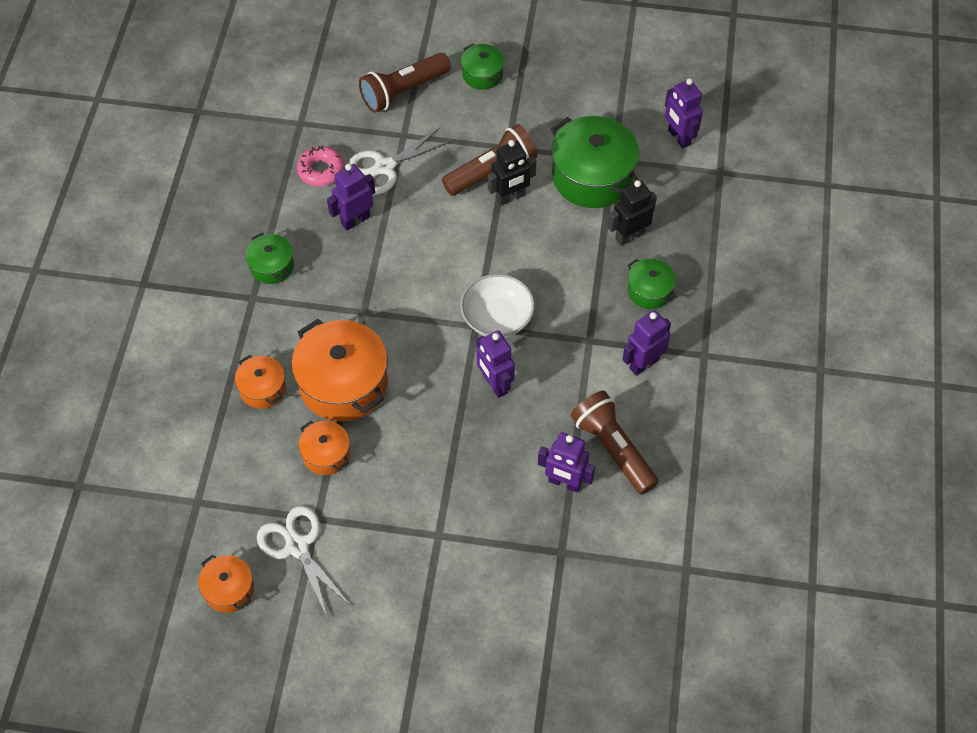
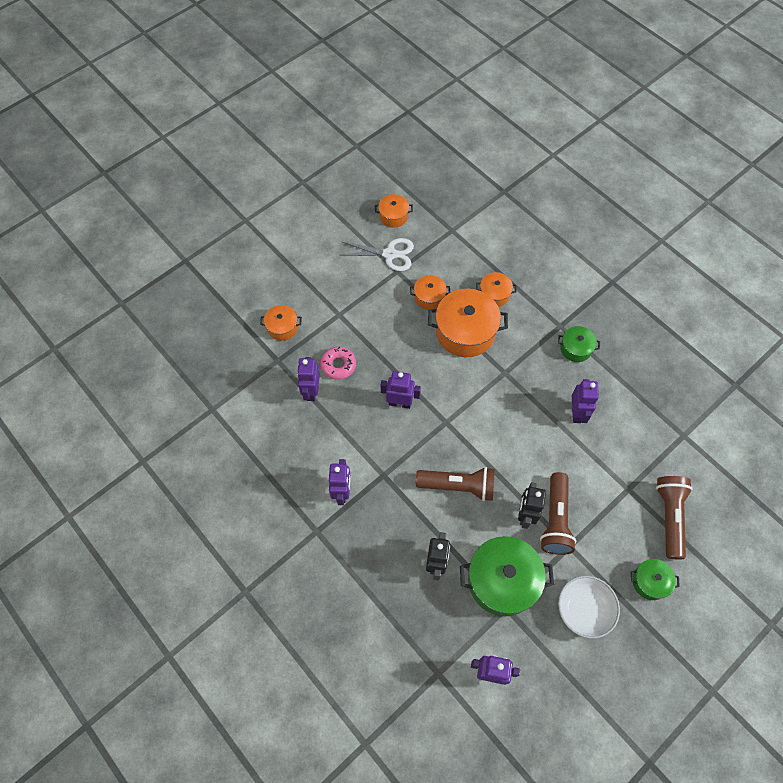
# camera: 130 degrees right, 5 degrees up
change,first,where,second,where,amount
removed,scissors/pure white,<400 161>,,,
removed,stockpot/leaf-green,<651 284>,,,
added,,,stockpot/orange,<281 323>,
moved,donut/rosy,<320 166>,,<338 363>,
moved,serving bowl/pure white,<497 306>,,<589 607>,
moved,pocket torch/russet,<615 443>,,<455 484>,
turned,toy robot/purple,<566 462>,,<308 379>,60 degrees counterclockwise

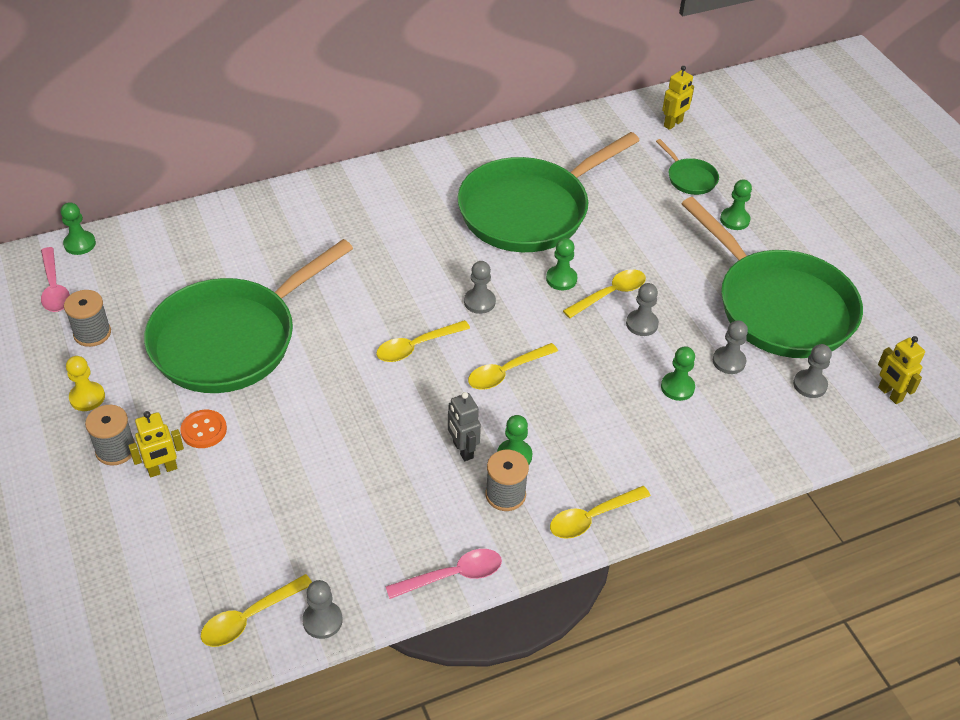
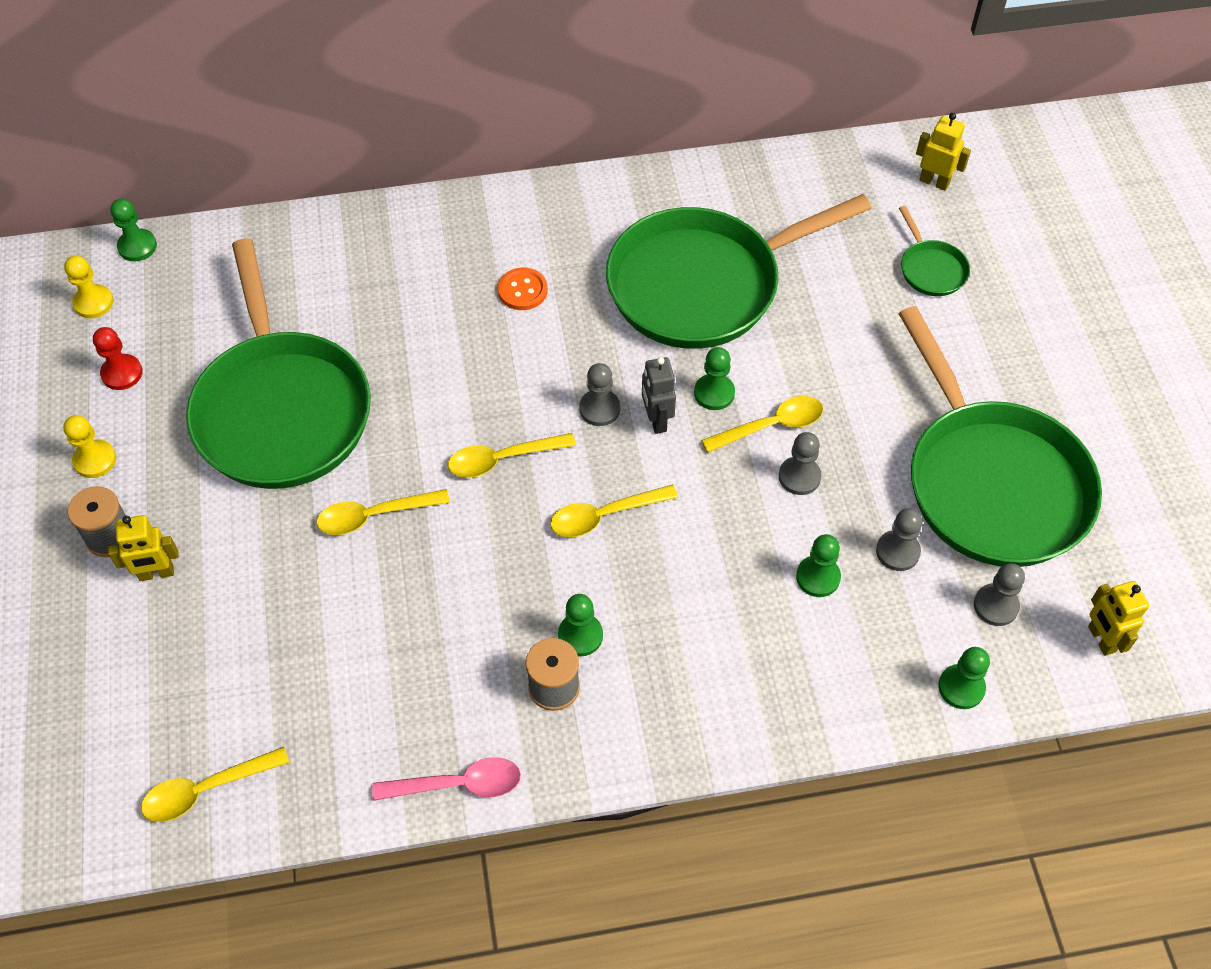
# camera: 15 degrees right, 10 degrees up
change,first,where,second,where,amount
removed,chess pawn/grey,<322 609>,,,
moved,button/orange,<203 429>,,<523 289>,
moved,toy robot/grey,<464 426>,,<659 395>,
moved,teaspoon/golden,<600 512>,,<383 512>,
moved,chess pawn/leaf-green,<736 205>,,<964 678>,
replaced,teaspoon/rosy,<55 279>,chess pawn/golden,<89 286>,
replaced,reel of thread/grey,<87 318>,chess pawn/red,<118 358>,
turned,pan/leaf-green,<248 316>,,<278 363>,75 degrees counterclockwise
turned,toy robot/golden,<678 98>,,<943 152>,120 degrees counterclockwise

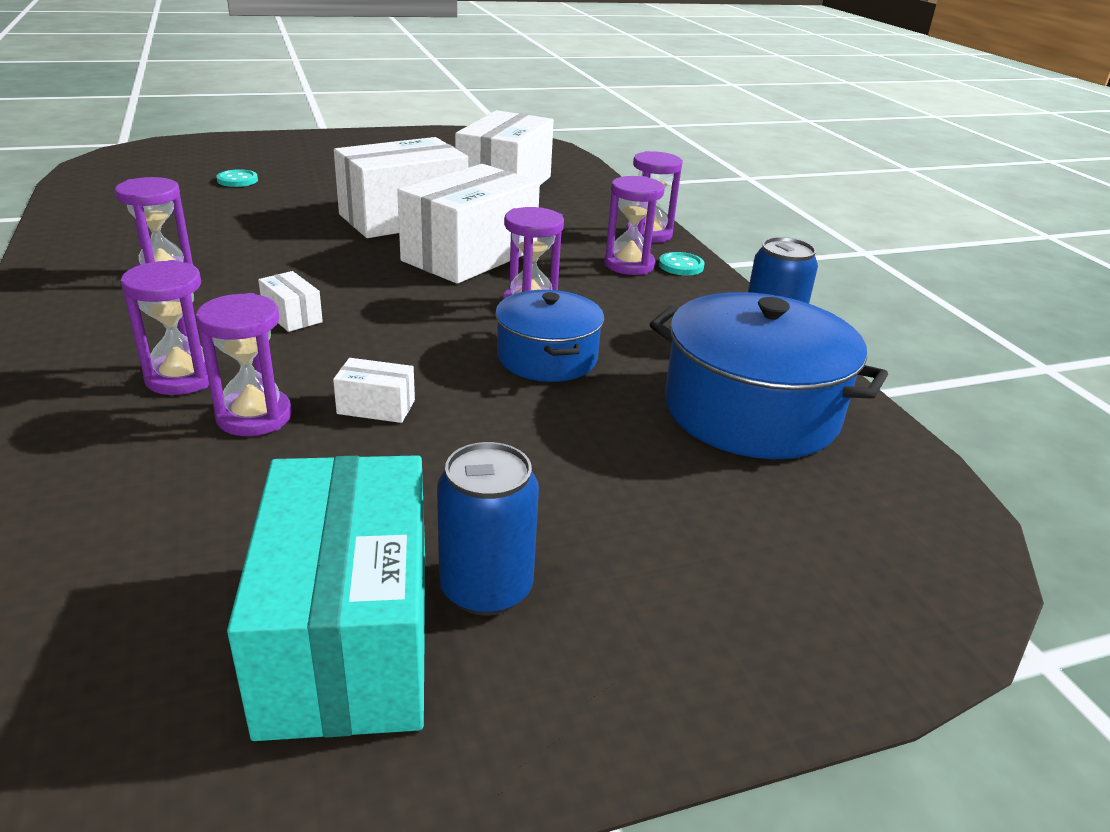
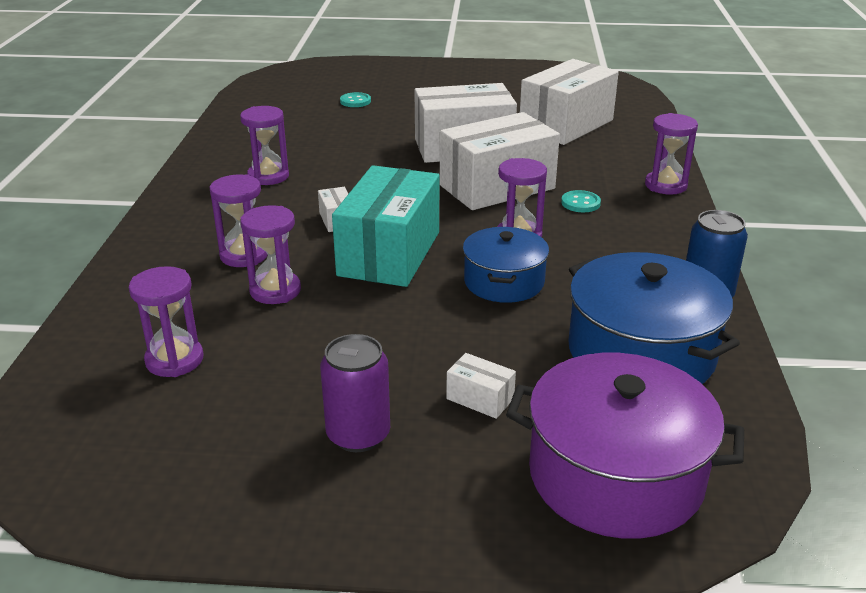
# camera: 25 degrees right, 0 degrees up
change,first,where,second,where,amount
added,,,stockpot/purple,<625 446>,
moved,parcel/teal,<326 598>,,<385 226>,
moved,parcel/pure white,<374 390>,,<481 386>,
moved,sand timer/purple,<634 225>,,<166 321>,
moved,button/teal,<681 263>,,<581 201>,
recoloured,tin/blue,<488 528>,tin/purple,<355 393>,

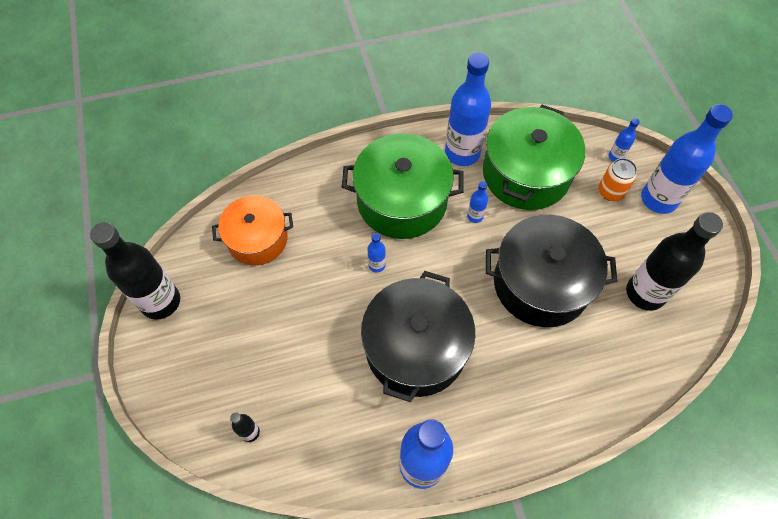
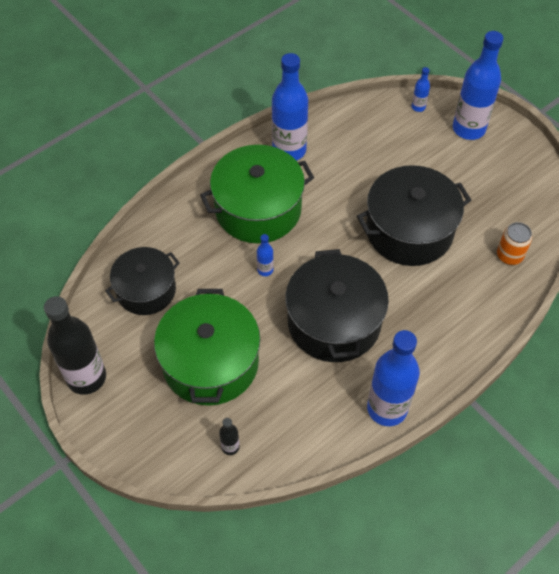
# camera: 25 degrees left, 5 degrees down
change,first,where,second,where,amount
removed,drink bottle/blue,<477 202>,,,
removed,drink bottle/black,<674 261>,,,
moved,stockpot/leaf-green,<534 157>,,<207 347>,
moved,tin/orange,<617 179>,,<514 243>,
recoloured,stockpot/orange,<252 230>,stockpot/black,<142 281>,

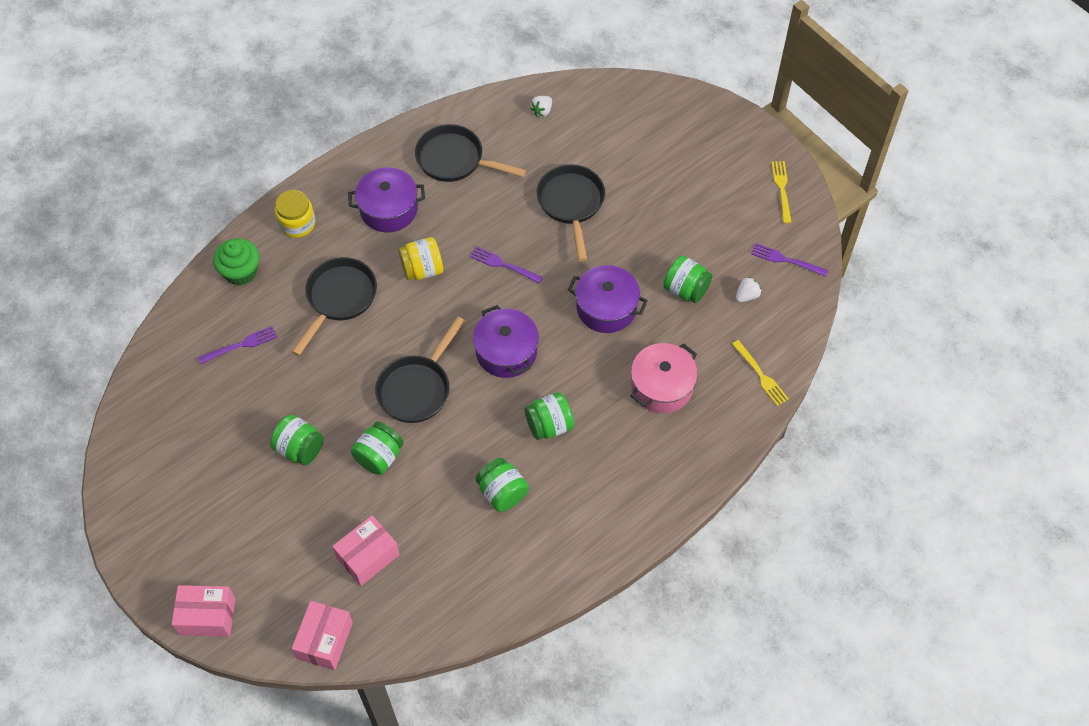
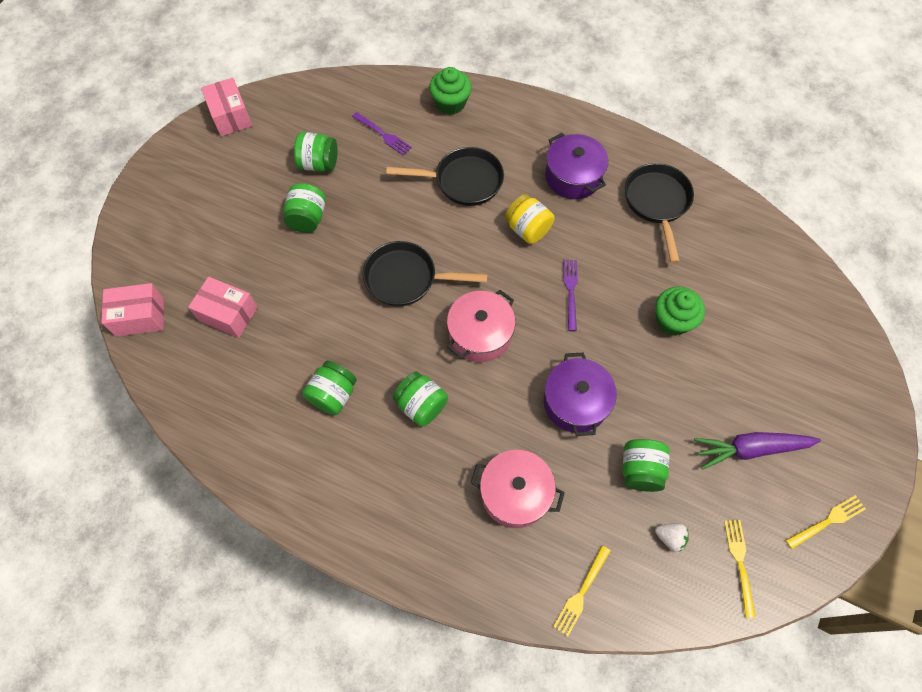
# camera: 65 degrees right, 5 degrees up
change,first,where,second,where,amount
removed,preserve jar/golden,<295 214>,,,
removed,berry/pure white,<541 106>,,,
added,,,toy carrot/purple,<757 450>,
moved,parcel/rosy,<203 611>,,<226 107>,
moved,preserve jar/leaf-green,<377 448>,,<316 152>,
replaced,pan/black,<571 213>,muffin/leaf-green,<680 311>,
recoloured,stockpot/purple,<506 341>,stockpot/rosy,<481 326>,
recoloured,dinner fork/purple,<789 260>,dinner fork/golden,<740 569>,

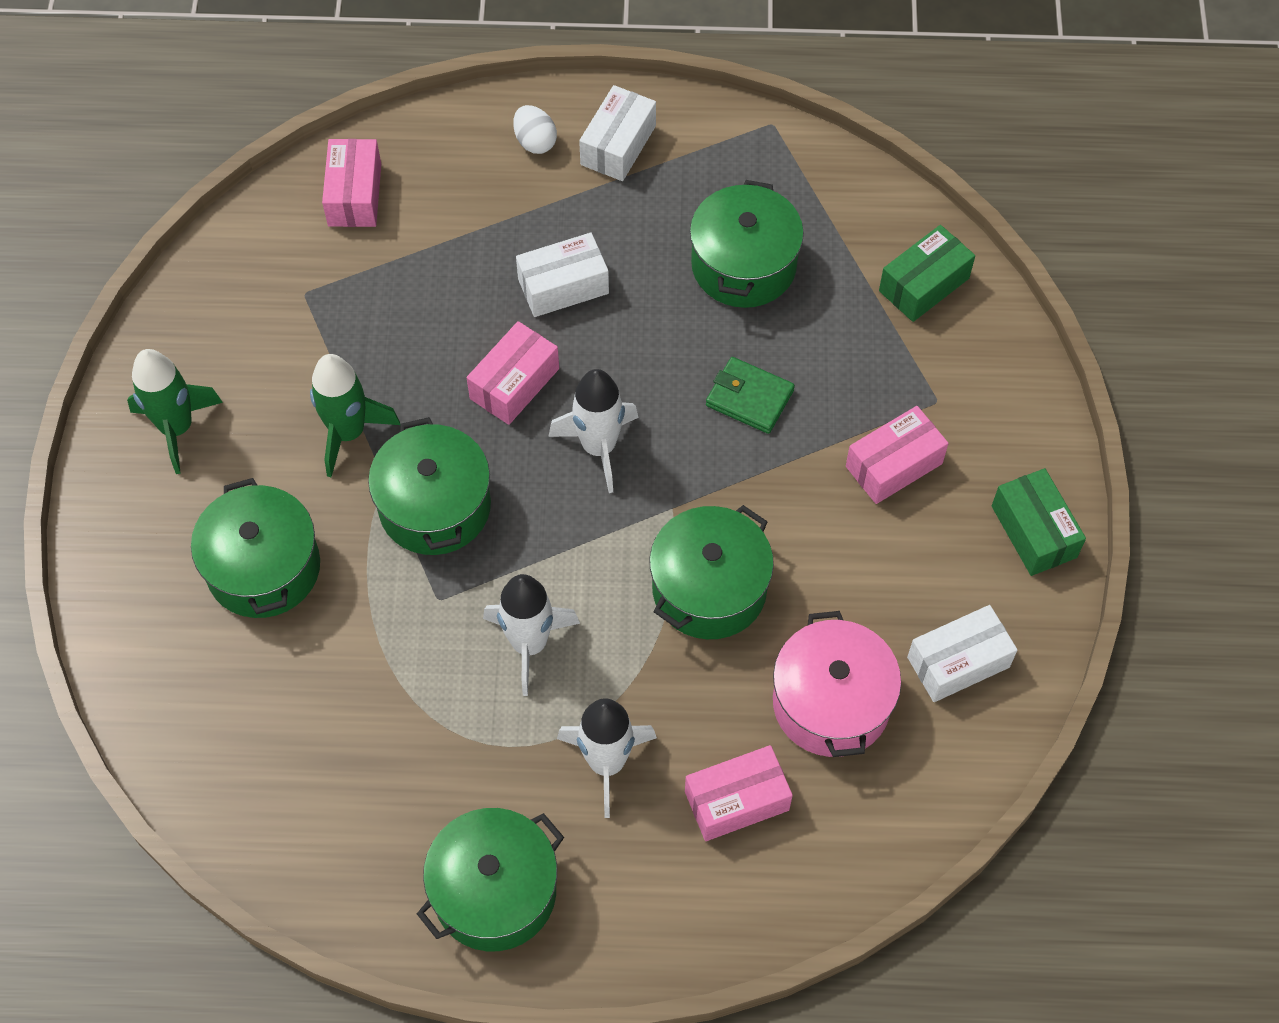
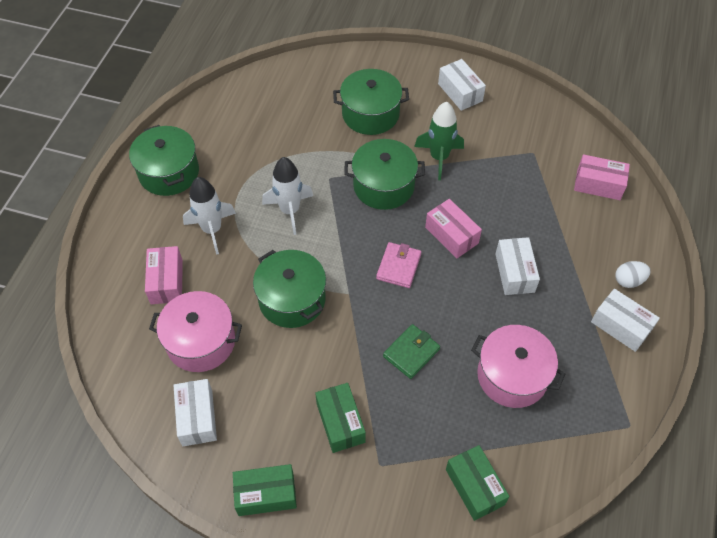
# camera: 105 degrees right, 5 degrees down
change,first,where,second,where,amount
replaced,rocket/leaf-green,<175 411>,parcel/pure white,<462 85>,
replaced,rocket/pure white,<593 431>,card wallet/rosy,<398 265>,
recoloured,stockpot/leaf-green,<747 244>,stockpot/rosy,<518 366>,
recoloured,parcel/rosy,<897 455>,parcel/leaf-green,<340 418>,

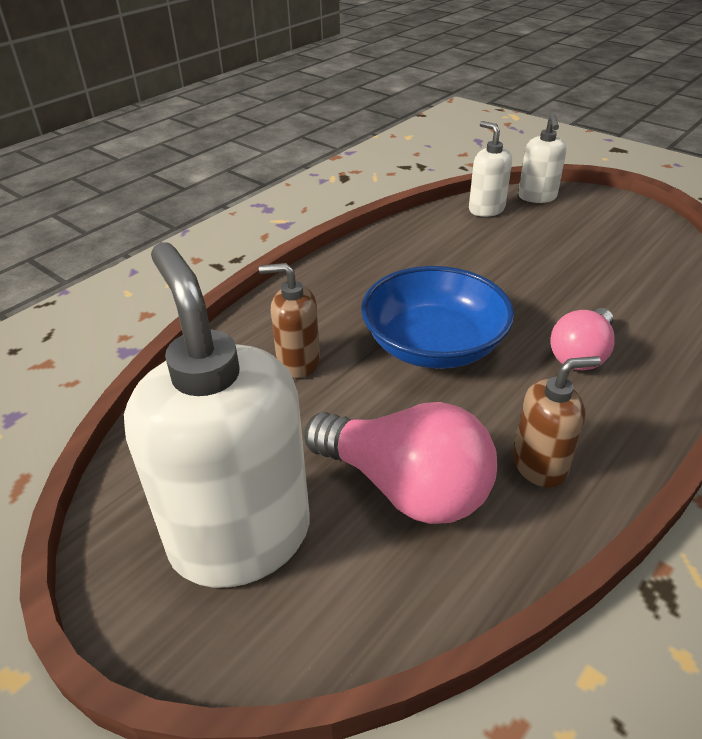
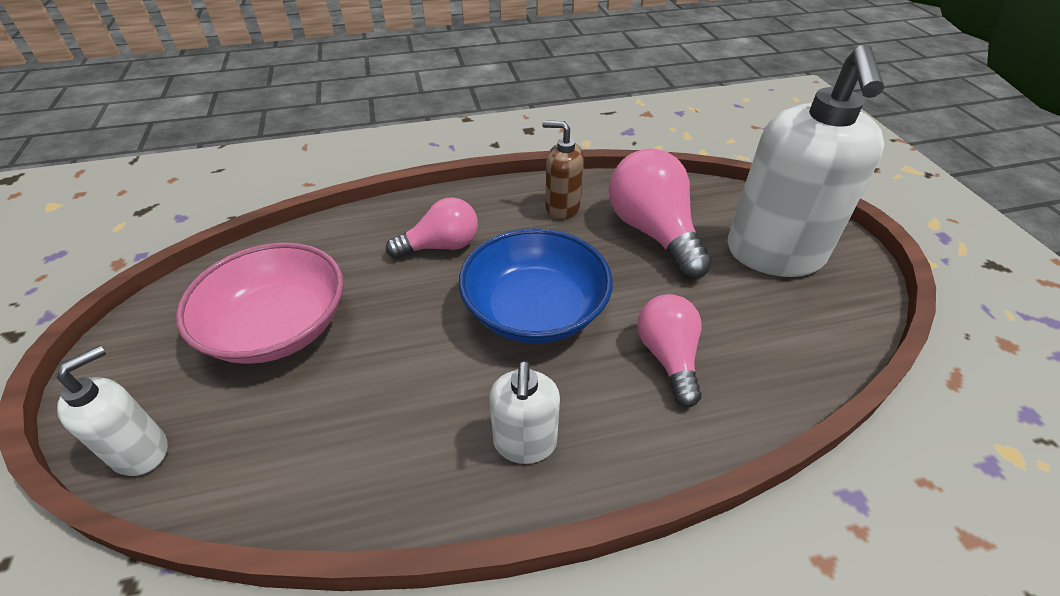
# camera: 145 degrees left, 5 degrees up
change,first,where,second,where,amount
added,,,serving bowl/rosy,<260 303>,
moved,soap dispenser/pure white,<490 169>,,<524 412>,
replaced,soap dispenser/russet,<289 320>,lightbulb/rosy,<669 350>,

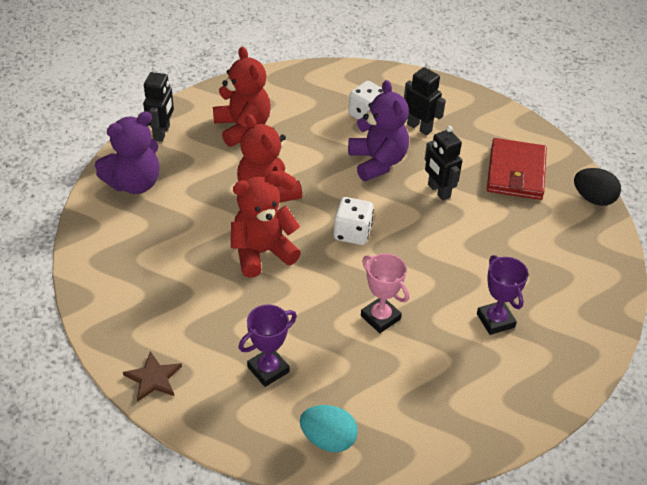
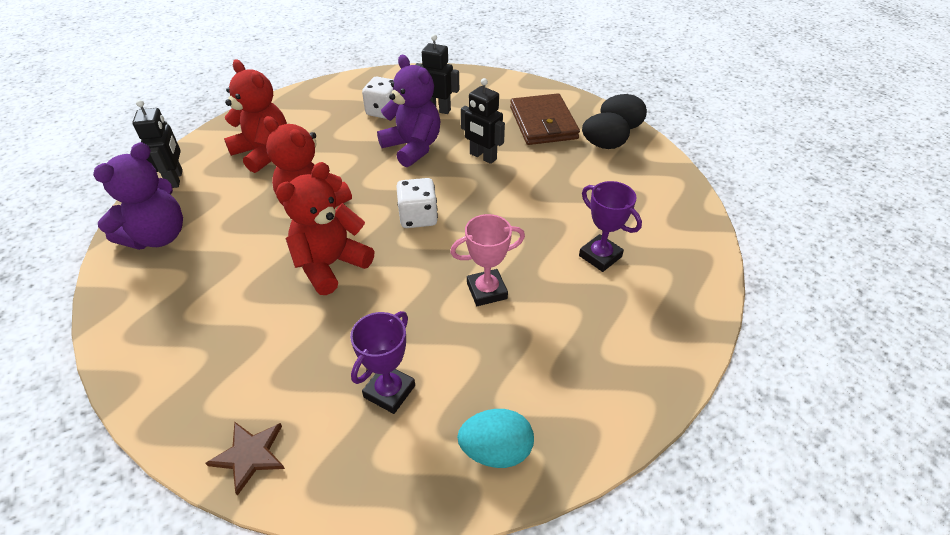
# camera: 20 degrees left, 0 degrees up
change,first,where,second,where,amount
added,,,egg/black,<606 130>,
recoloured,card wallet/red,<517 169>,card wallet/russet,<545 119>,
turned,award cup/rosy,<385 293>,,<487 260>,45 degrees counterclockwise

